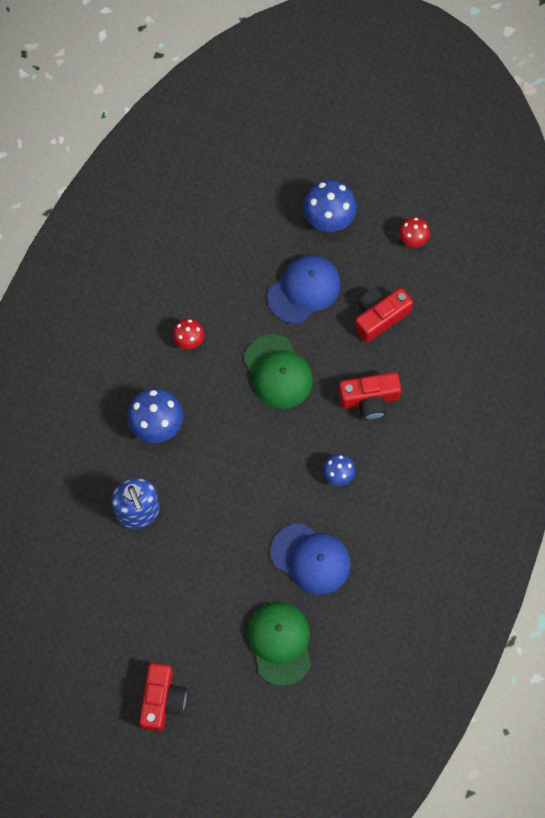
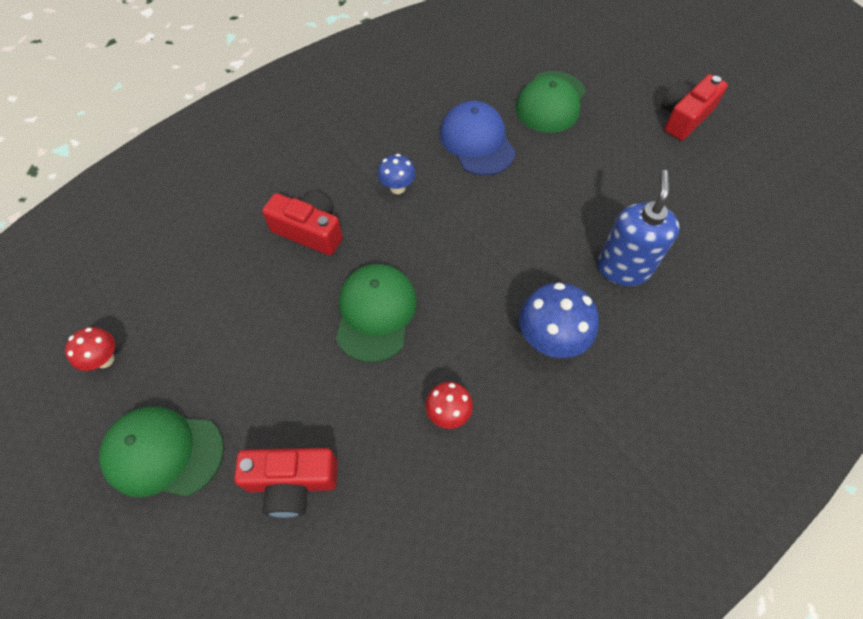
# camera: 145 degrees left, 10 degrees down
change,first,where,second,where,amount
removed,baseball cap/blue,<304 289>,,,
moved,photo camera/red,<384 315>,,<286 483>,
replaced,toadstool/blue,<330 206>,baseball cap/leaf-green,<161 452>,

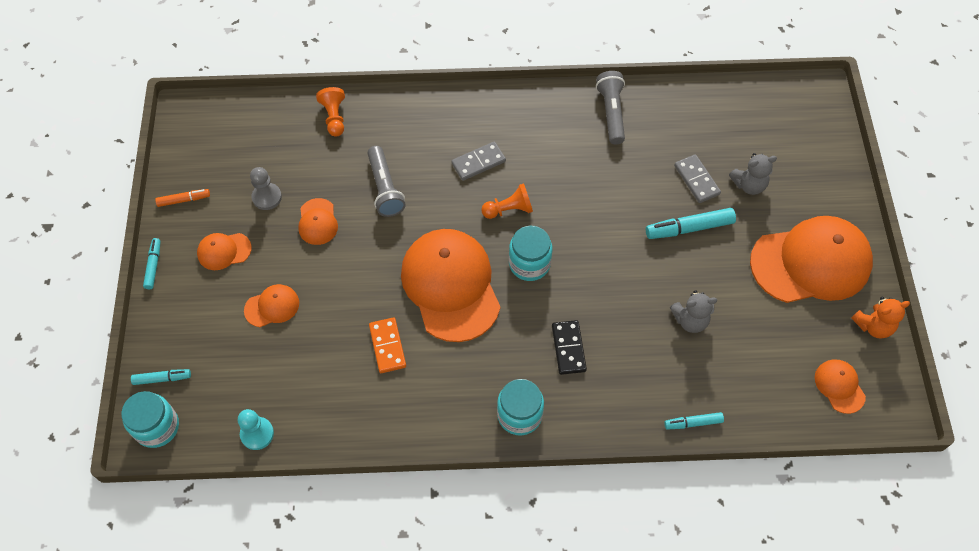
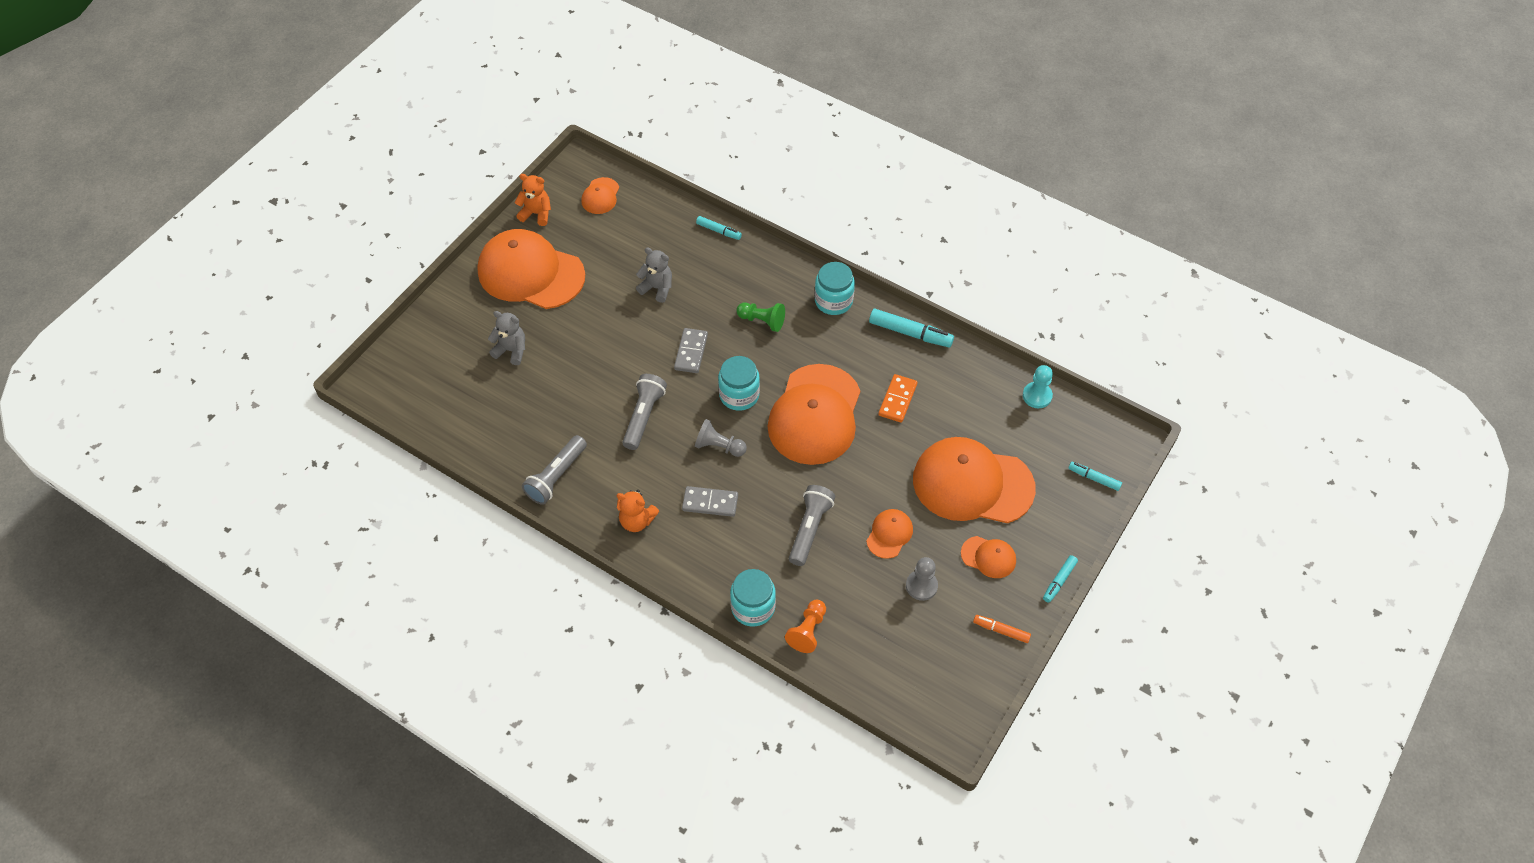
# camera: 145 degrees left, 5 degrees down
change,first,where,second,where,amount
added,,,stuffed bear/orange,<637 511>,
added,,,pocket torch/grey,<644 412>,
moved,preserve jar/teal,<150 419>,,<753 598>,
moved,marker pen/teal,<691 223>,,<911 328>,
moved,domino/grey,<697 178>,,<691 350>,
replaced,domino/black,<569 347>,chess pawn/leaf-green,<760 317>,
recoloured,chess pawn/orange,<507 201>,chess pawn/grey,<721 438>,
resized,baseball cap/orange,<271 305>,,<974 480>,x2.25

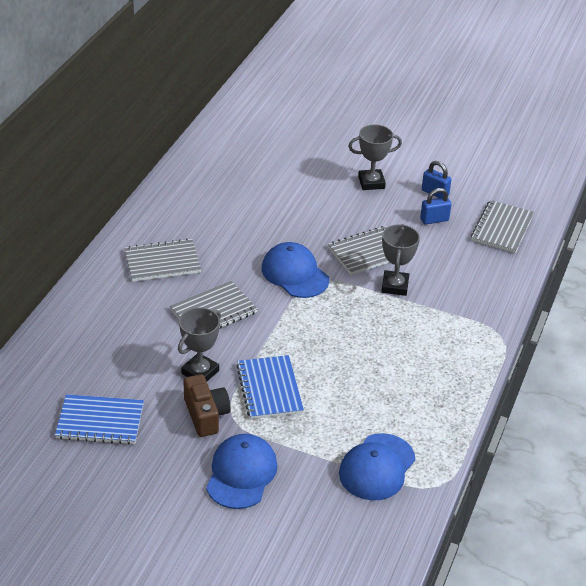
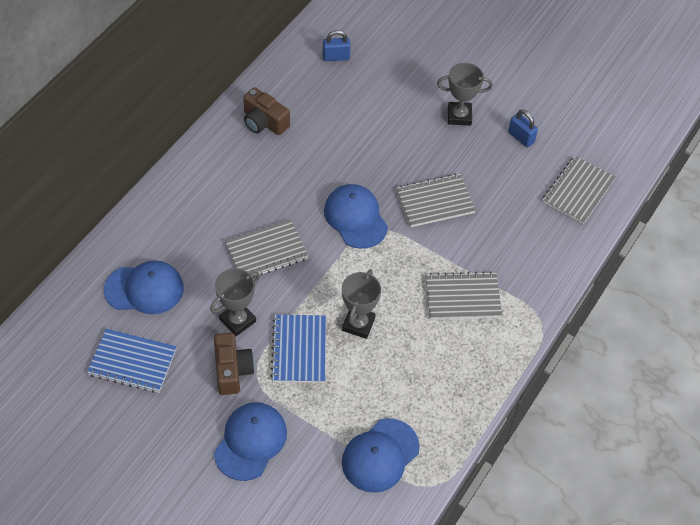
# camera: 10 degrees right, 15 degrees up
change,first,where,second,where,amount
added,,,baseball cap/blue,<144 287>,
added,,,photo camera/russet,<266 111>,
moved,exercise book/grey,<162 260>,,<463 295>,
moved,award cup/grey,<400 260>,,<361 304>,
moved,padlock/blue,<436 206>,,<337 45>,

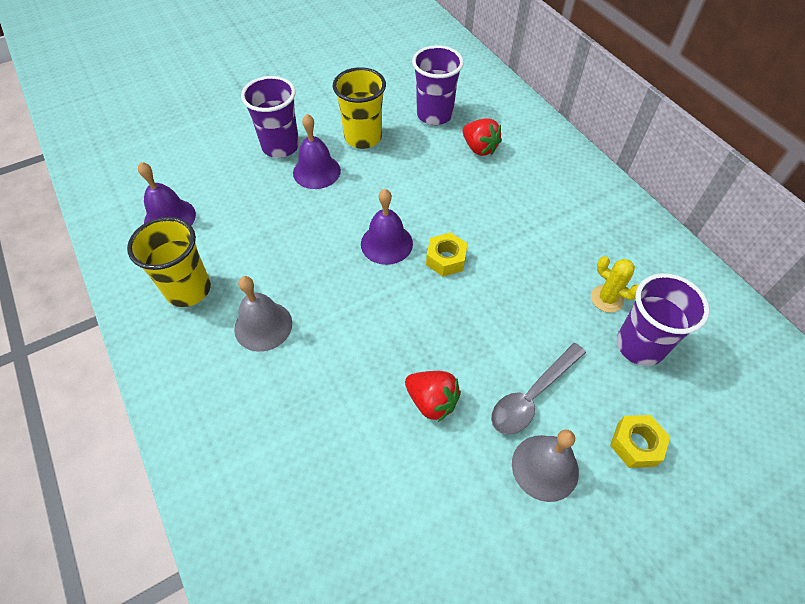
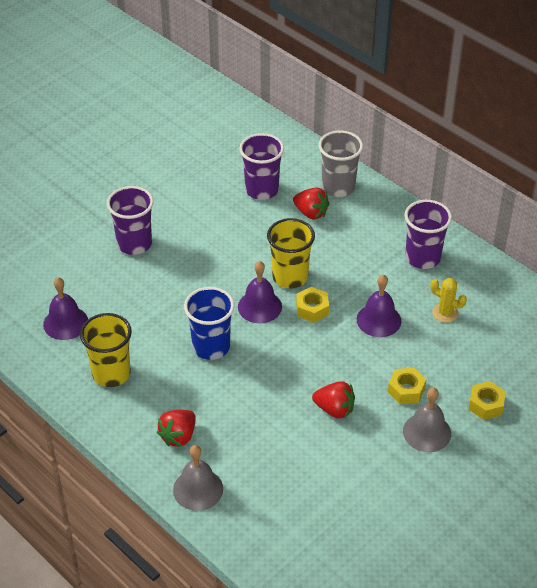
# camera: 15 degrees left, 10 degrees down
change,first,where,second,where,amount
added,,,berry/red,<176 428>,
added,,,tumbler/blue,<209 323>,
added,,,tumbler/grey,<340 163>,
moved,bell/grey,<263 314>,,<198 478>,
moved,bell/purple,<317 151>,,<379 306>,
moved,tumbler/golden,<359 108>,,<291 253>,
moved,tumbler/purple,<663 319>,,<428 234>,
replaced,teaspoon/grey,<538 389>,hexagon nut/golden,<407 386>,

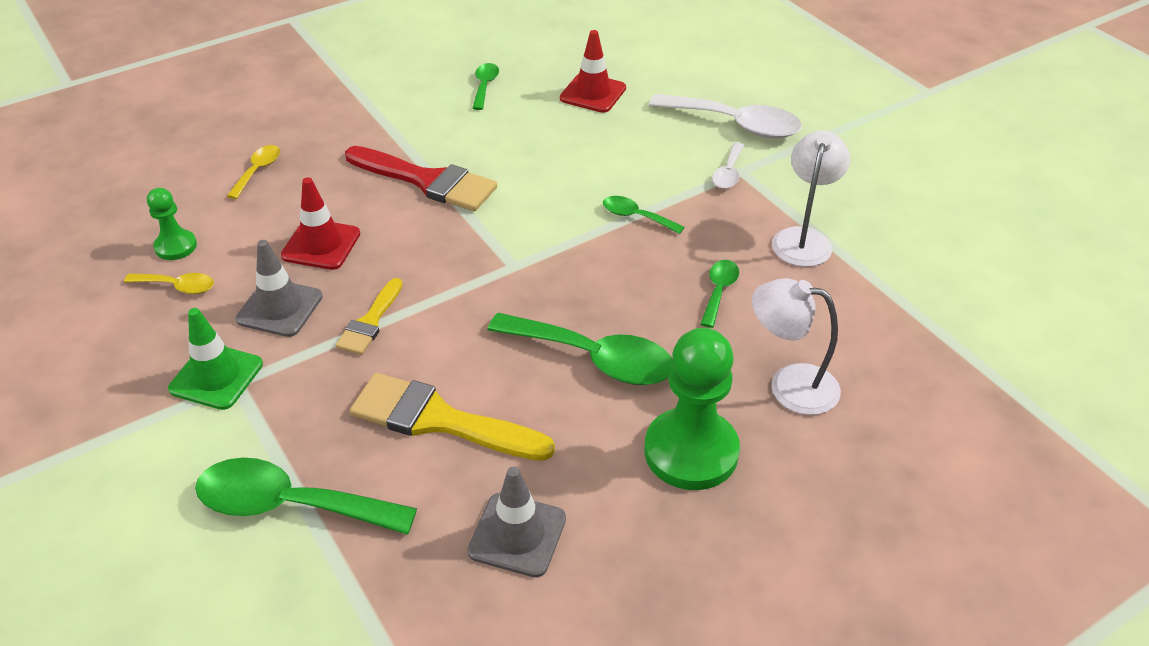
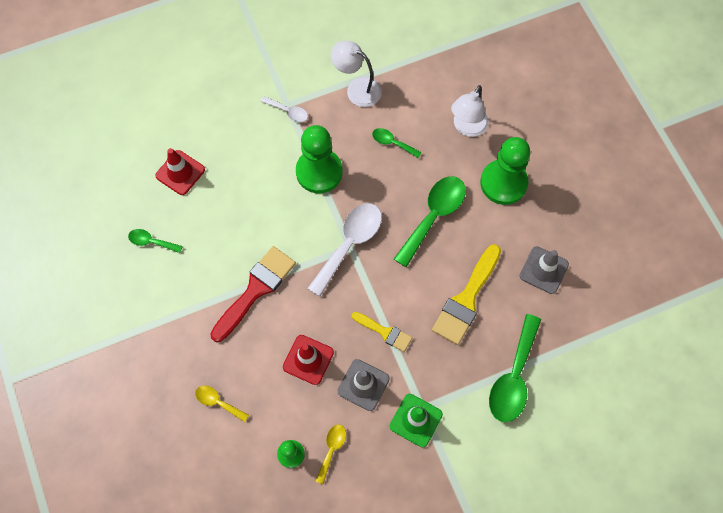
# camera: 80 degrees left, 25 degrees up
change,first,where,second,where,amount
moved,teaspoon/pure white,<725 116>,,<344 249>,
replaced,teaspoon/leaf-green,<643 215>,chess pawn/leaf-green,<319 159>,

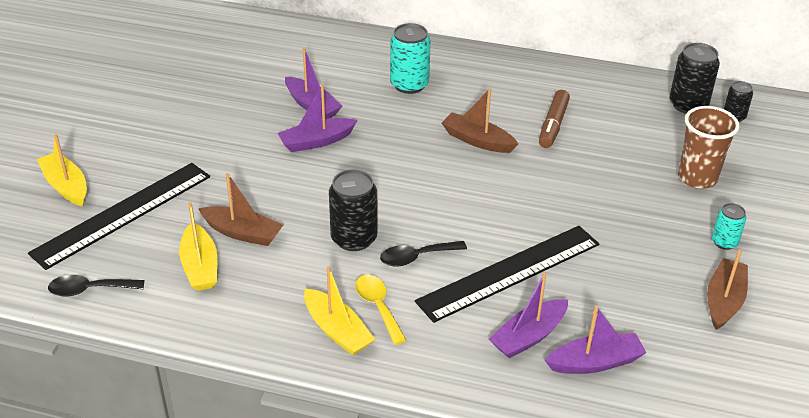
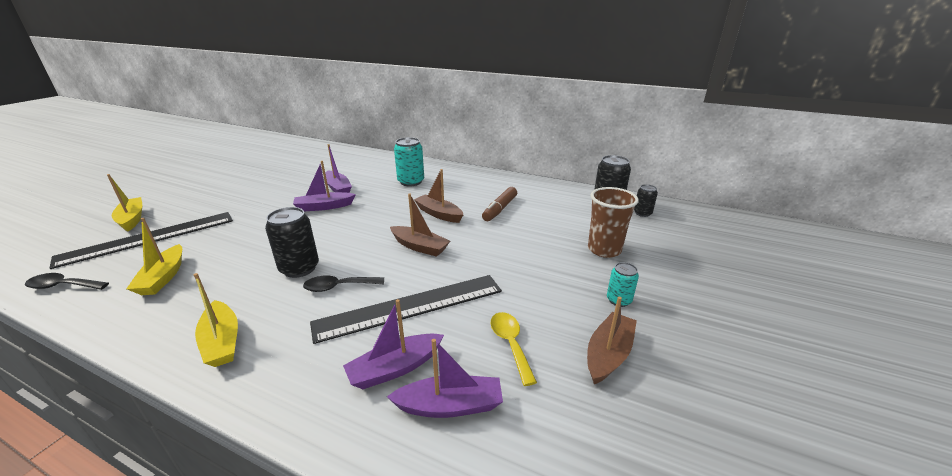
# camera: 10 degrees right, 10 degrees down
change,first,where,second,where,amount
moved,toy boat/russet,<241 209>,,<420 225>,
moved,teaspoon/golden,<381 309>,,<514 349>,

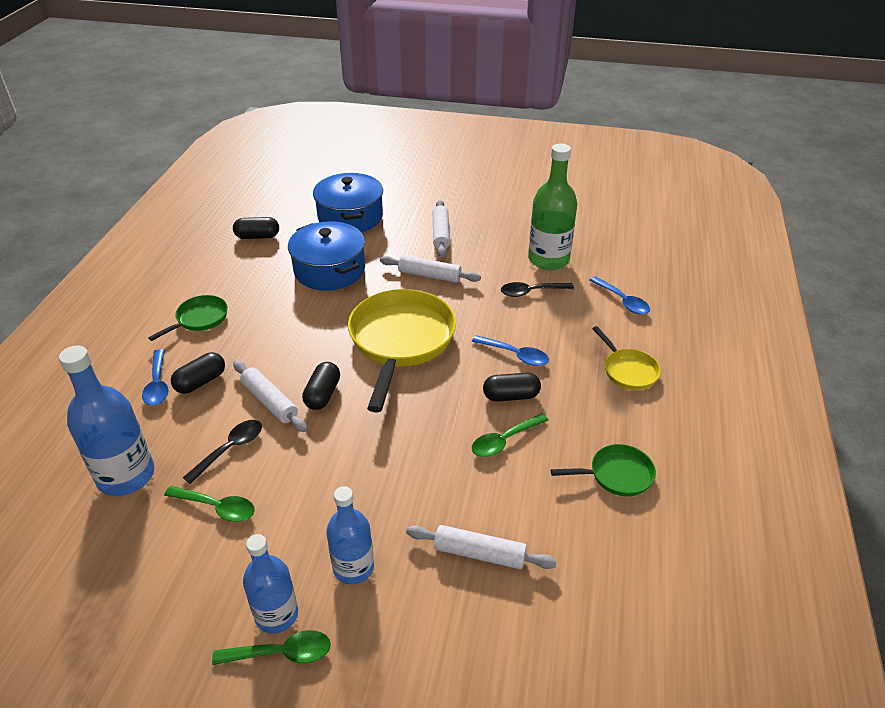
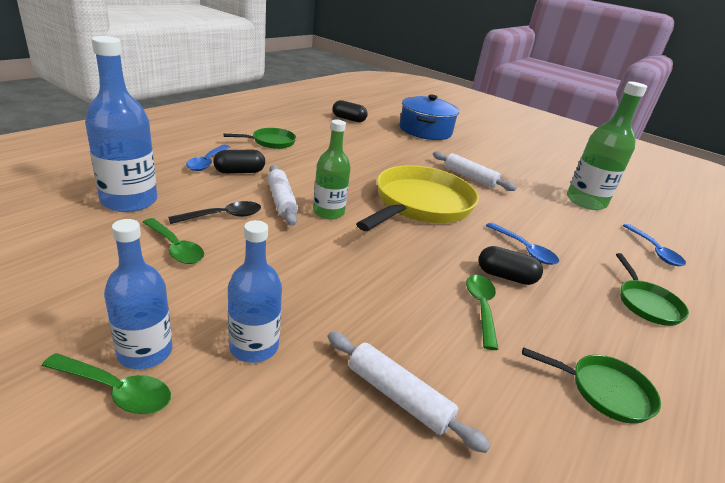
# camera: 20 degrees right, 10 degrees down
change,first,where,second,where,amount
removed,stockpot/blue,<326 256>,,,
removed,dough roller/pure white,<441 228>,,,
removed,teaspoon/black,<537 289>,,,
replaced,pill shape/black,<321 386>,drink bottle/leaf-green,<332 169>,
recoloured,pan/golden,<626 358>,pan/leaf-green,<652 289>,
turned,teaspoon/leaf-green,<510 435>,,<482 312>,105 degrees clockwise

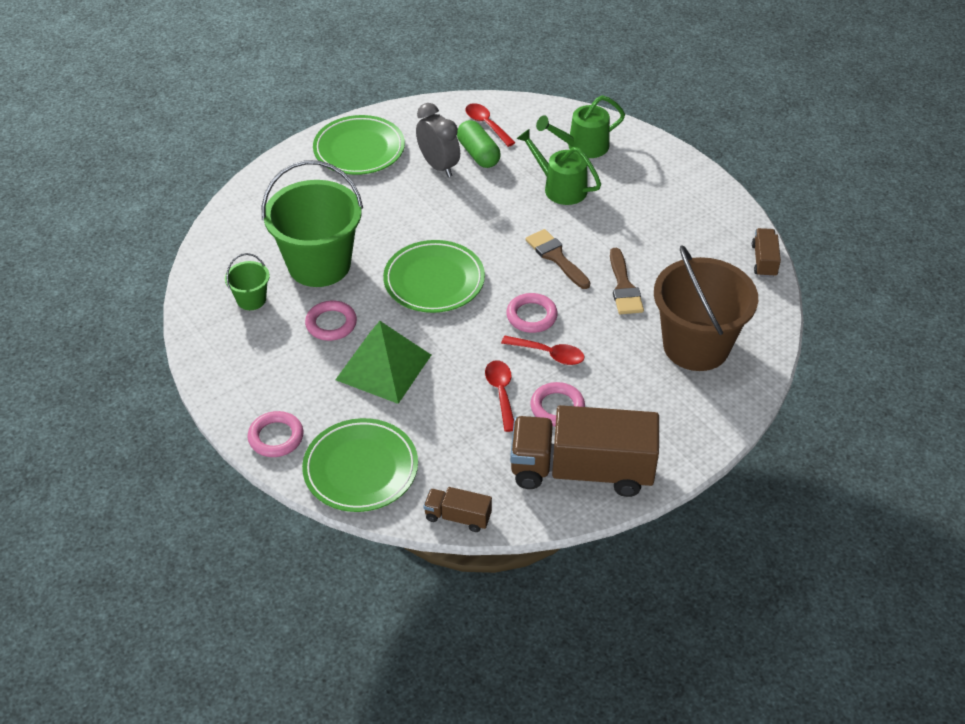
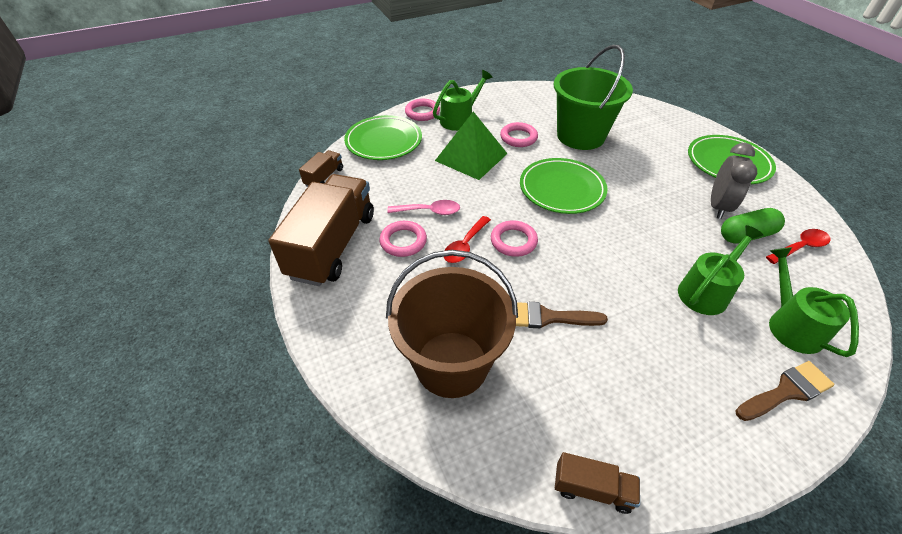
# camera: 100 degrees right, 0 degrees up
change,first,where,second,where,amount
removed,pail/leaf-green,<247 281>,,,
added,,,sprinkling can/leaf-green,<462 100>,
moved,brush/russet,<558 259>,,<785 391>,
recoloured,teaspoon/red,<499 396>,teaspoon/rosy,<423 207>,
turned,clock/grey,<438 140>,,<734 181>,45 degrees counterclockwise

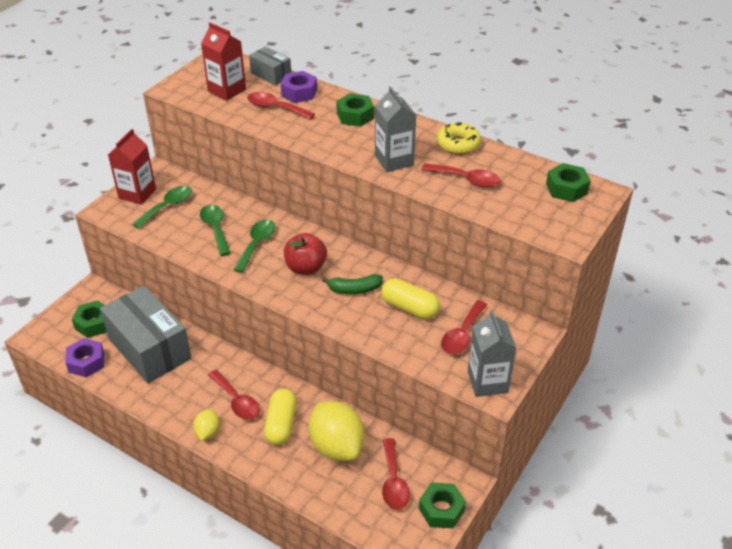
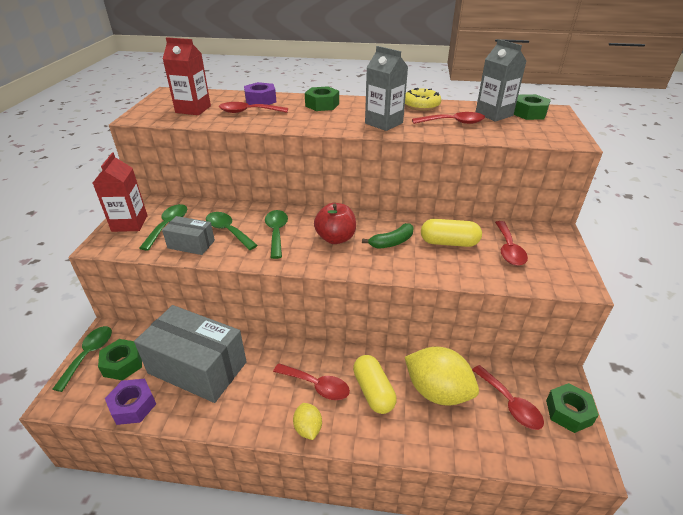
# camera: 25 degrees left, 5 degrees down
change,first,where,second,where,amount
added,,,teaspoon/leaf-green,<82 359>,
moved,parcel/grey,<270 66>,,<188 235>,
moved,carton/grey,<492 353>,,<501 80>,

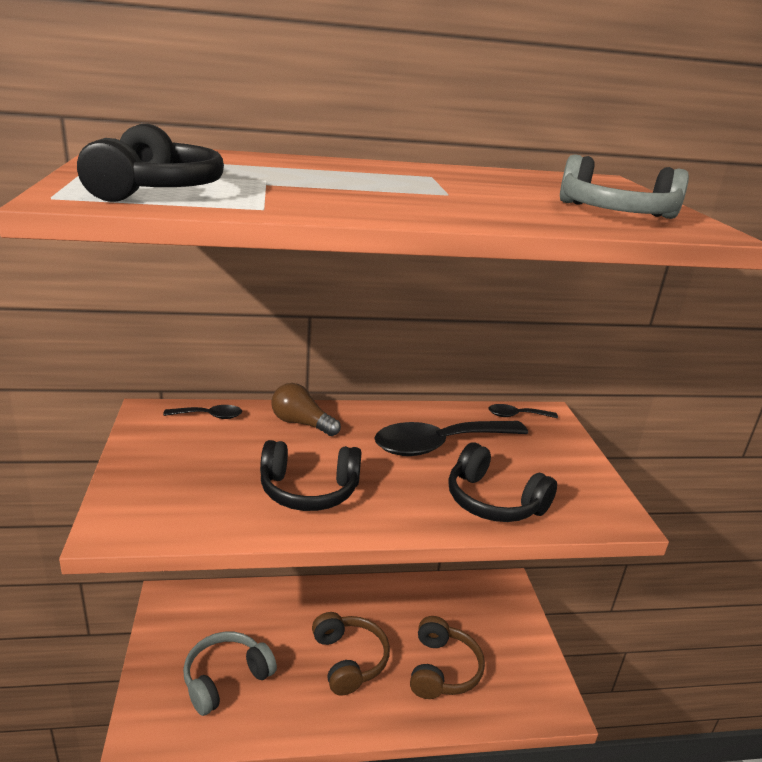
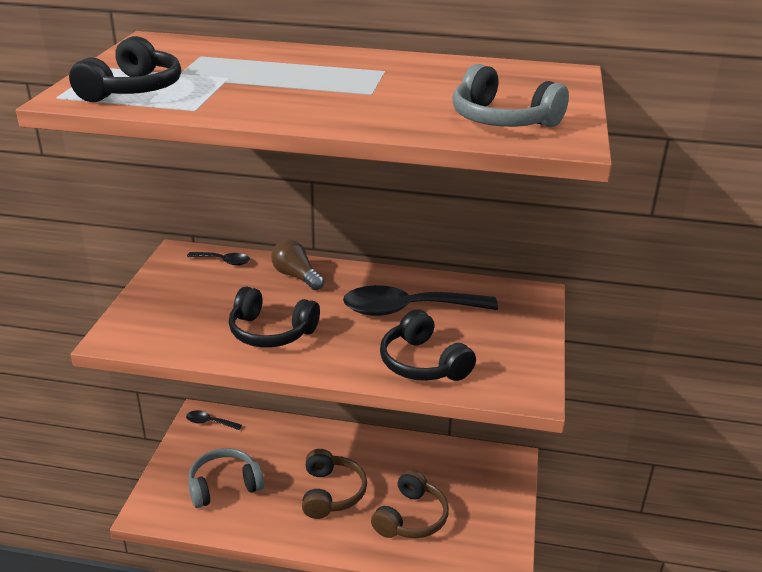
# camera: 20 degrees right, 5 degrees up
change,first,where,second,where,amount
moved,teaspoon/black,<523 411>,,<214 420>,

